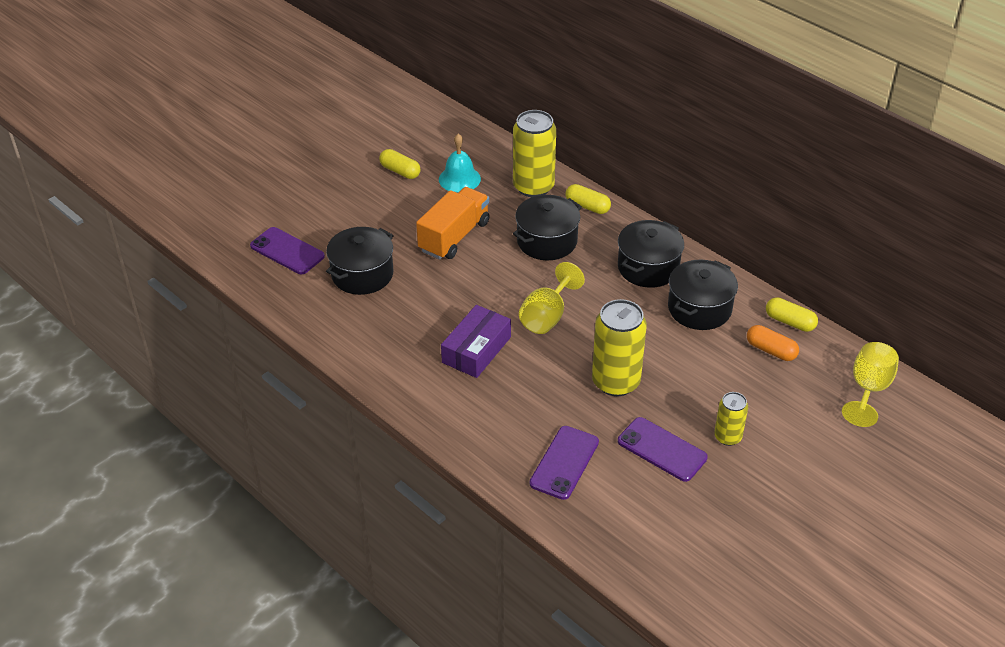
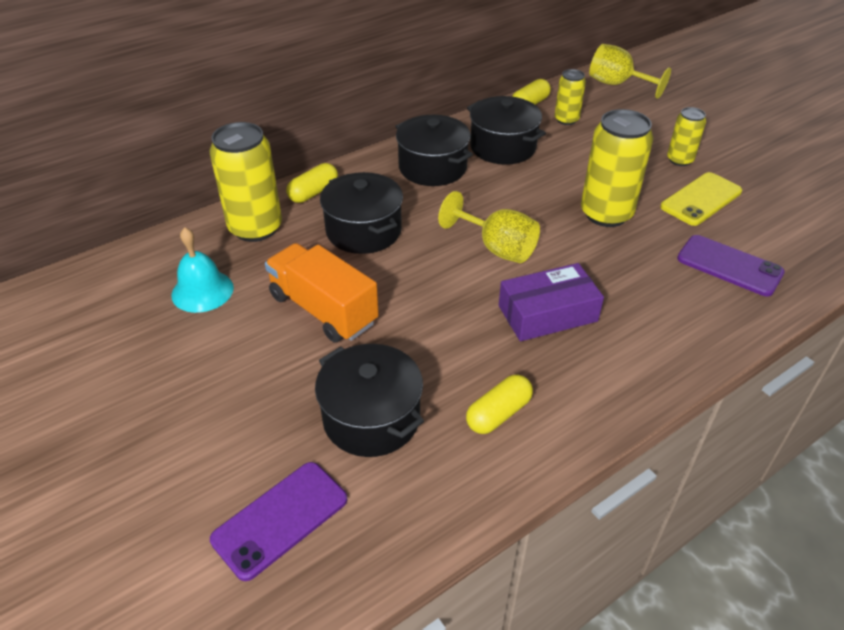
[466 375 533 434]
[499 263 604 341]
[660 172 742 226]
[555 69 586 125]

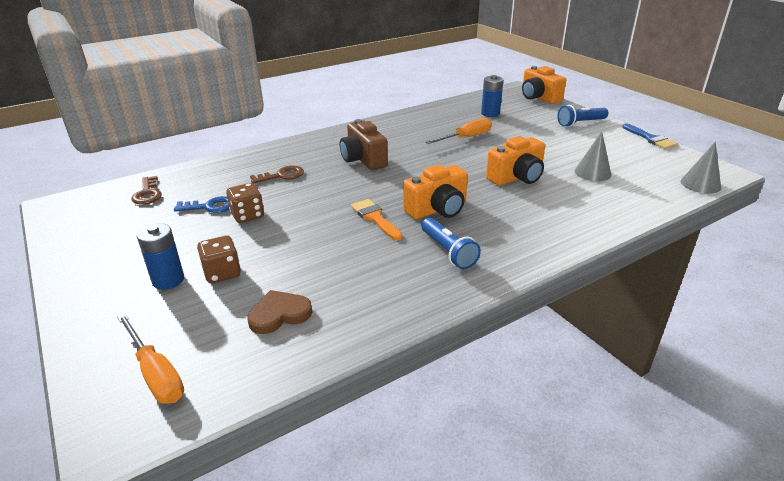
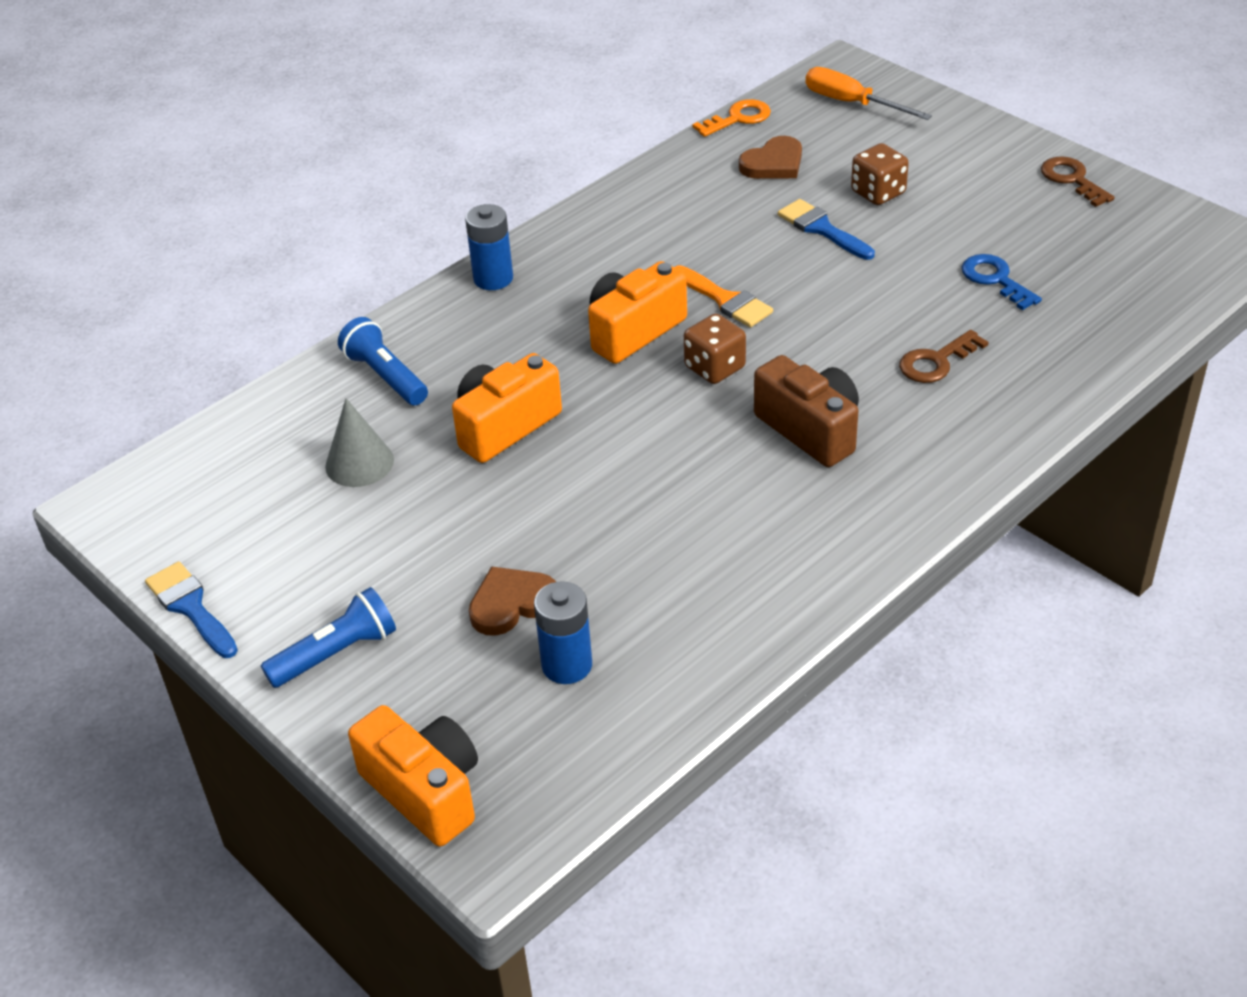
[1041 156 1115 207]
[465 204 513 290]
[962 254 1042 310]
[684 314 746 384]
[338 317 428 405]
[425 118 492 144] (first image)
[681 142 721 194] (first image)
[469 566 556 636]
[693 99 771 137]
[778 199 875 260]

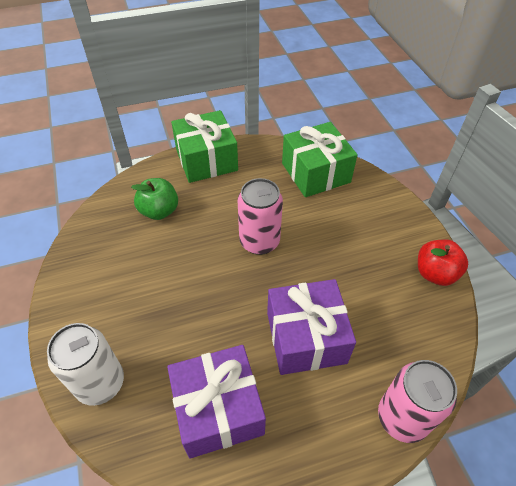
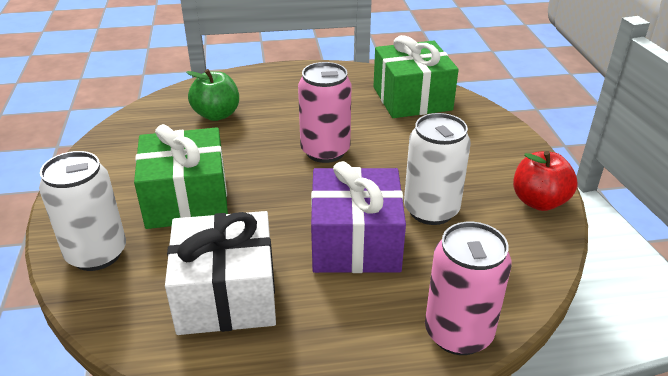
[165 211 276 335]
[134 124 228 229]
[404 113 471 225]

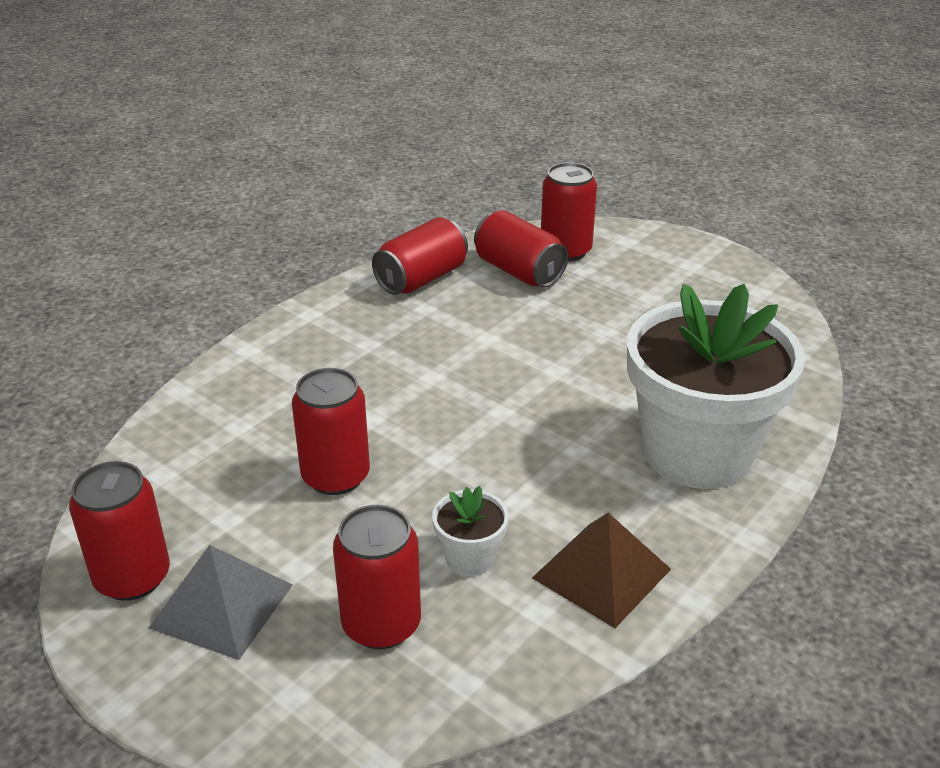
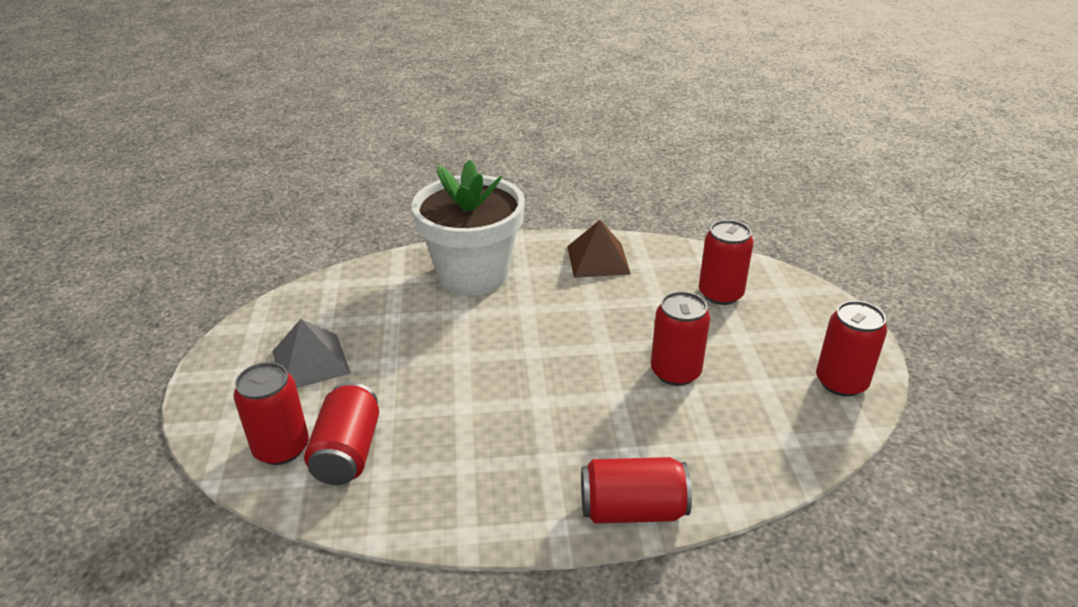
[273 319 351 388]
[581 457 692 524]
[432 486 509 576] (first image)

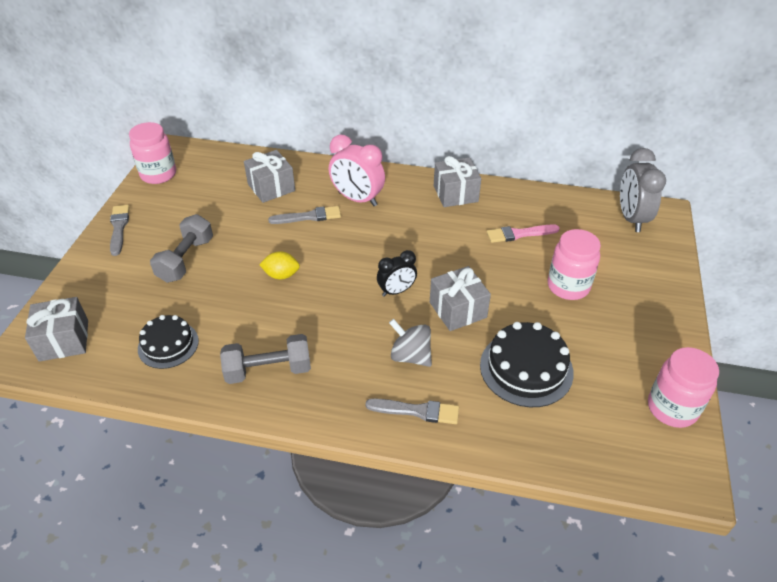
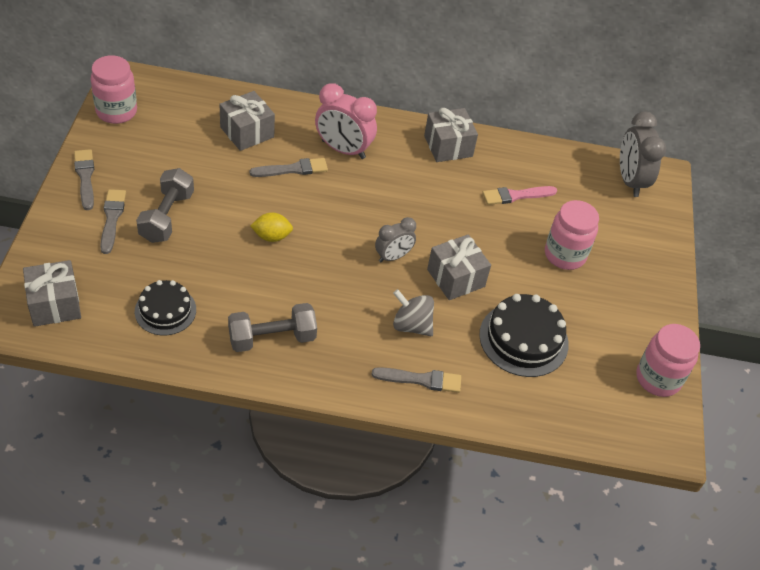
[375 217 416 262]
[100 189 126 254]

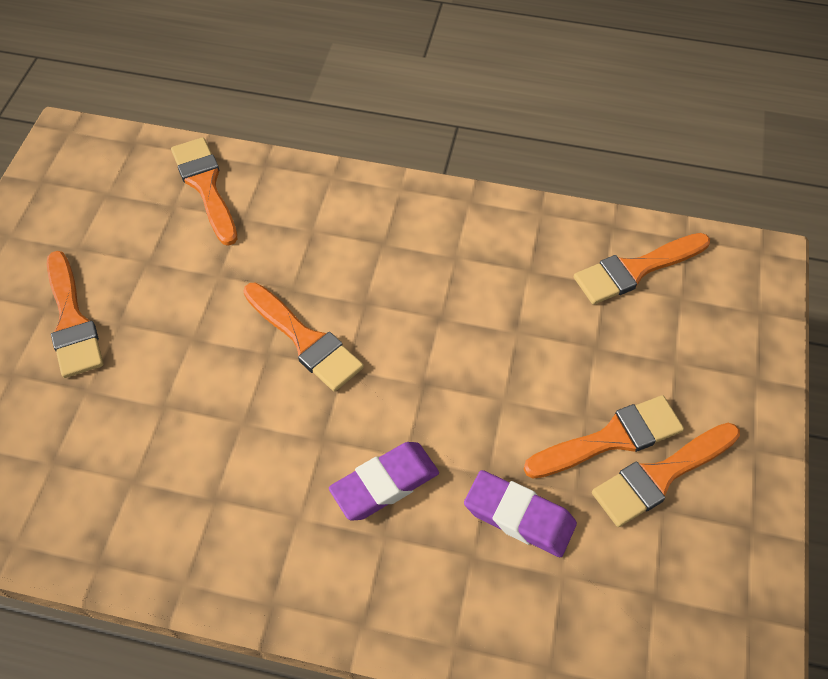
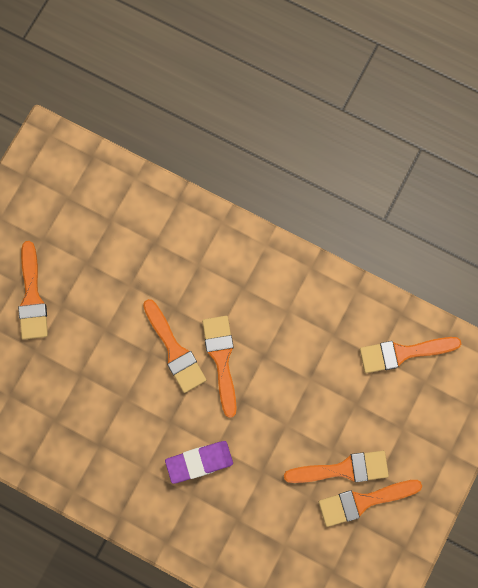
[202 316 237 418]
[464 470 577 557] (first image)

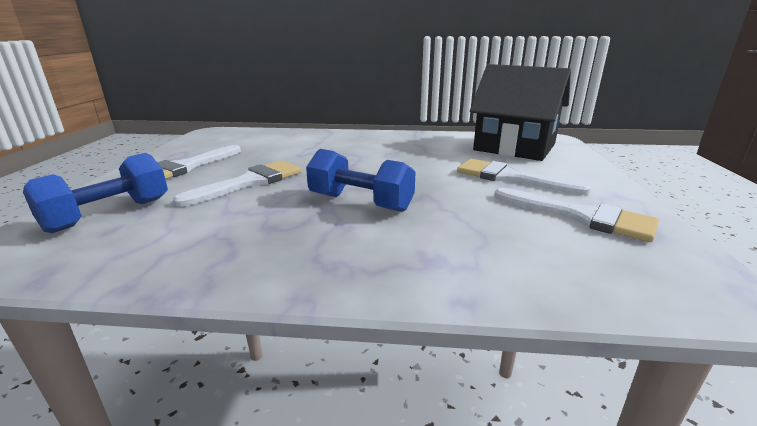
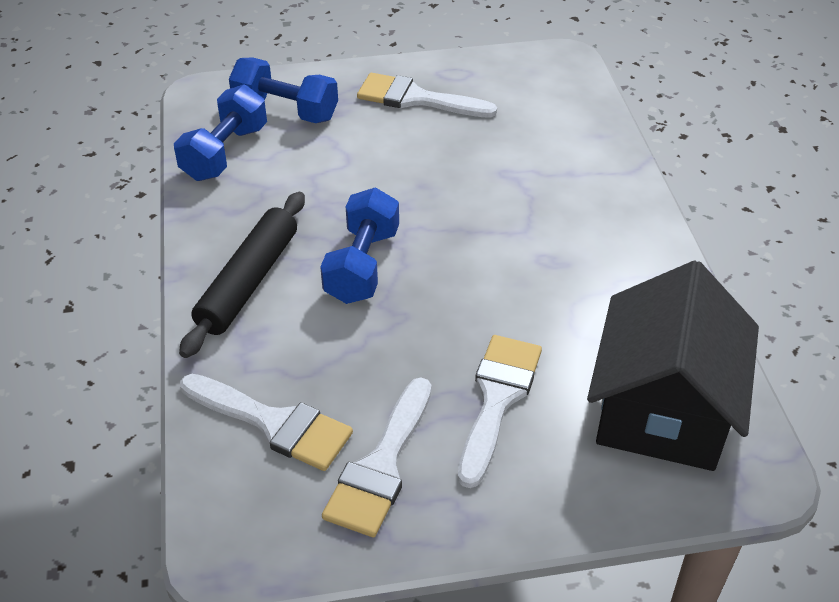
[180 374 353 471]
[174 84 267 181]
[179 192 305 358]

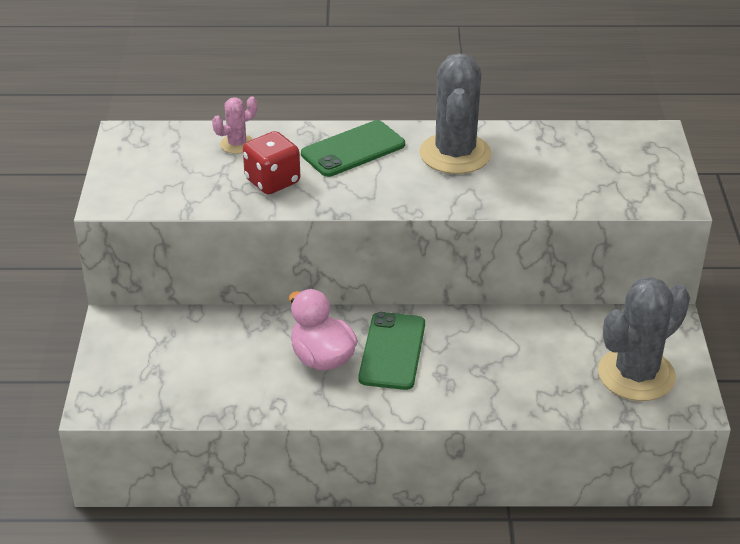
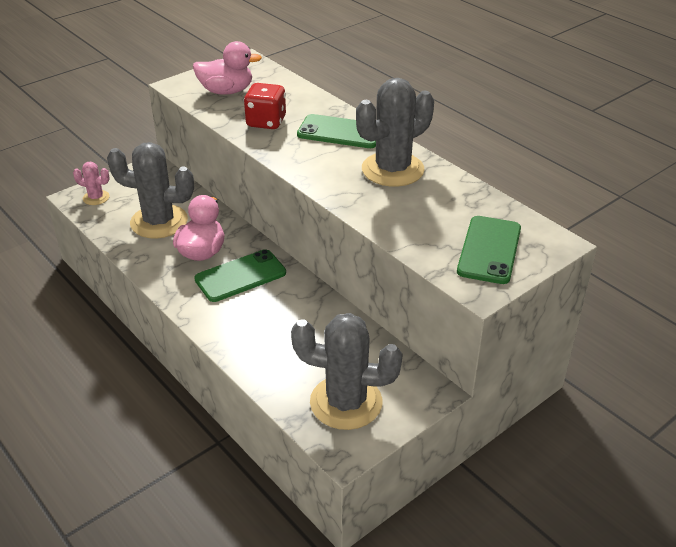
[73 162 110 205]
[107 142 194 239]
[193 41 262 95]
[457 216 521 284]

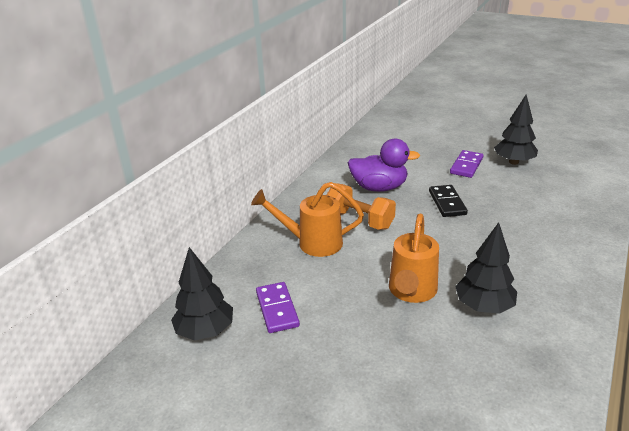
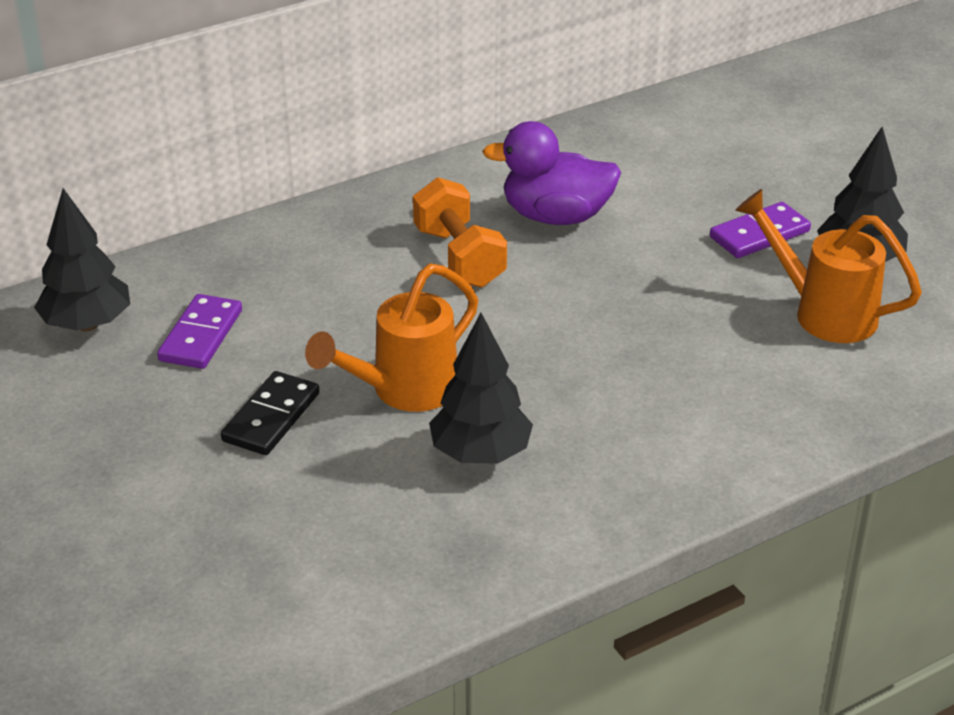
[735 189 922 343]
[482 121 621 225]
[221 371 319 455]

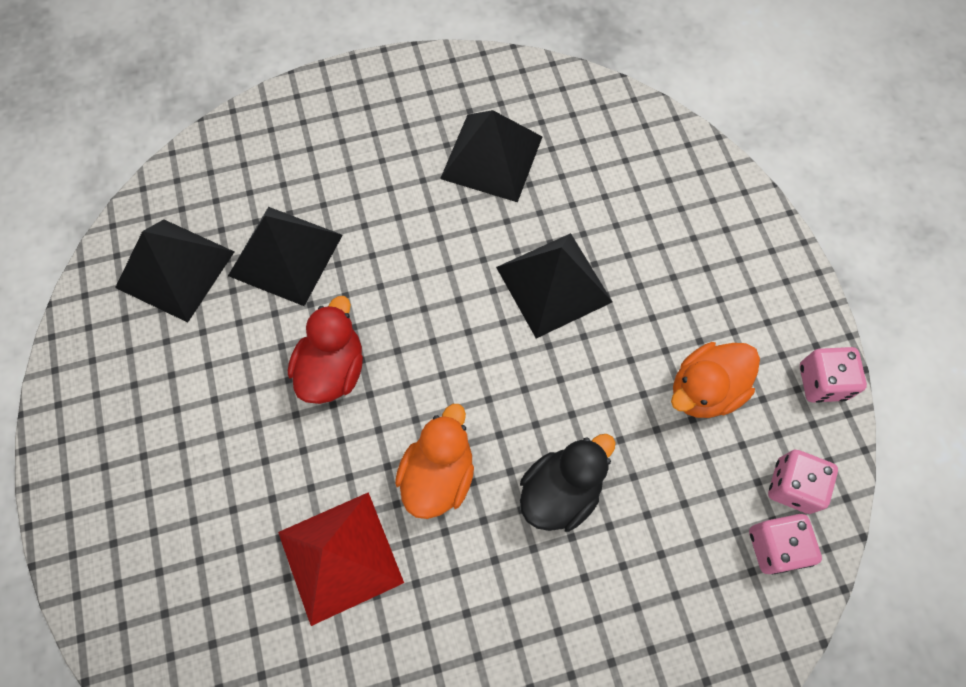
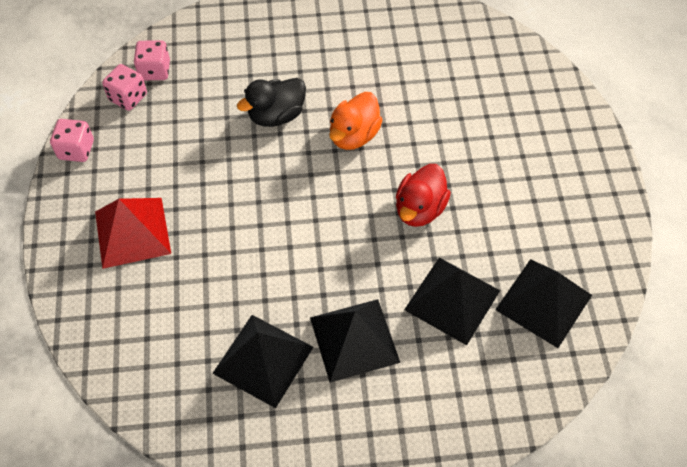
[95 198 171 269]
[310 299 400 383]
[671 342 760 418] (first image)

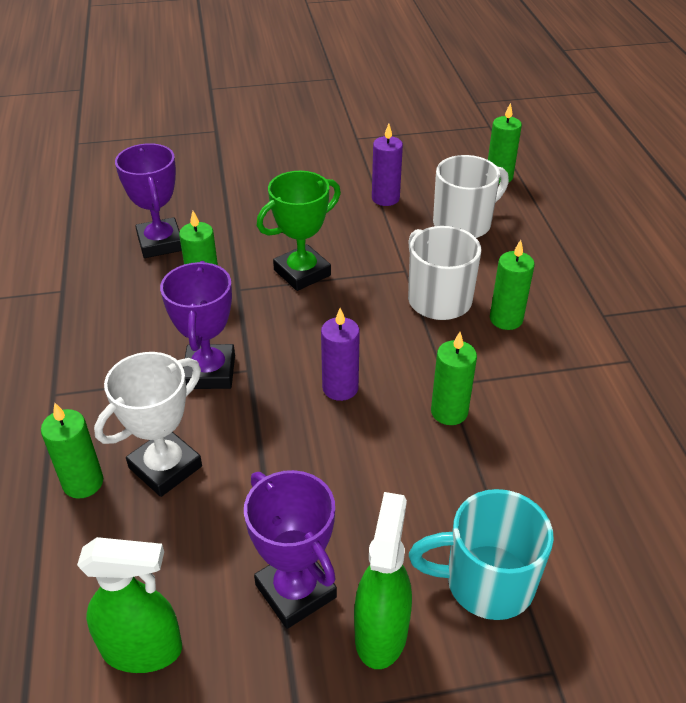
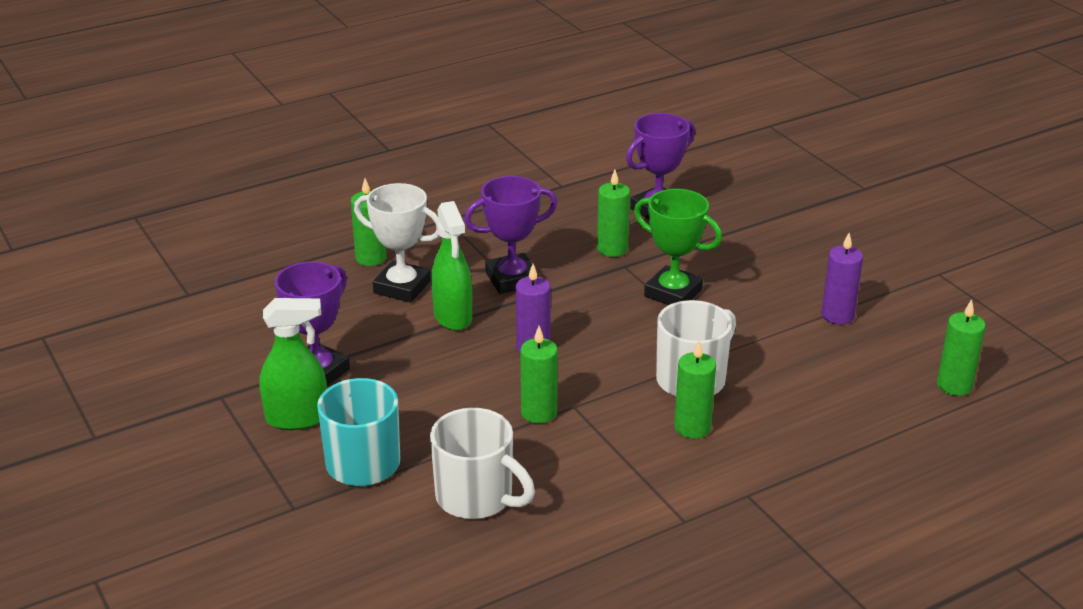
[431 201 472 331]
[430 408 535 519]

